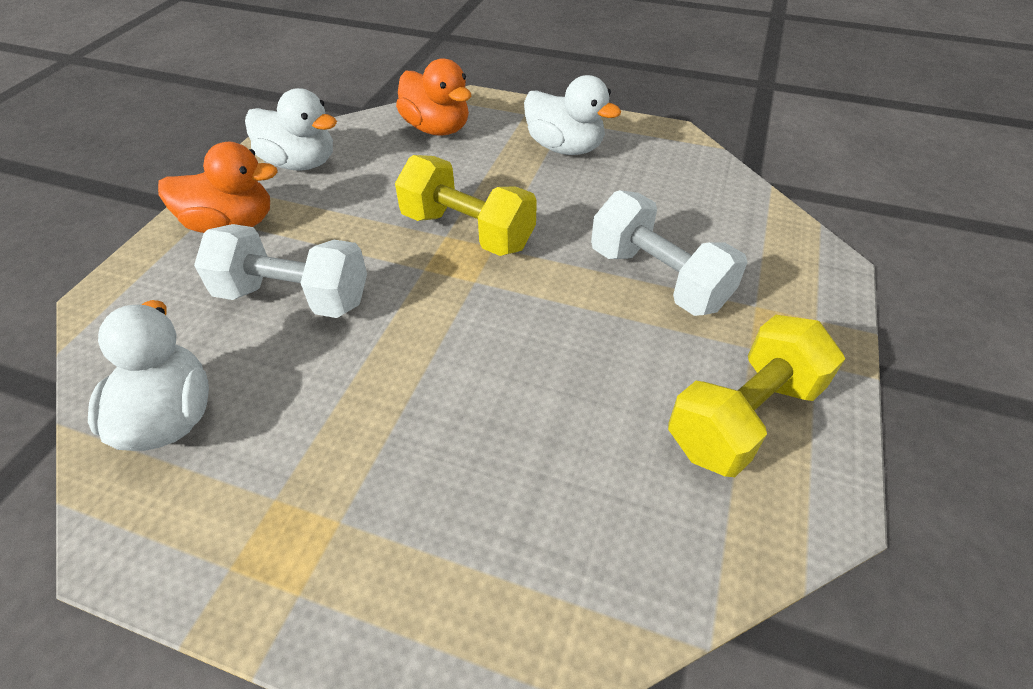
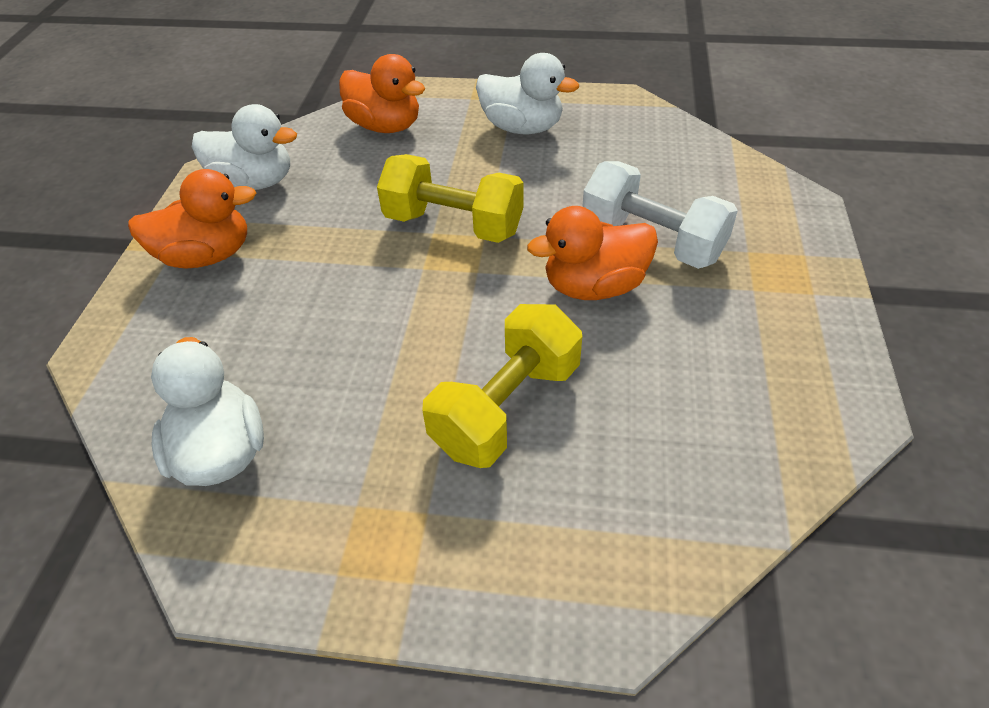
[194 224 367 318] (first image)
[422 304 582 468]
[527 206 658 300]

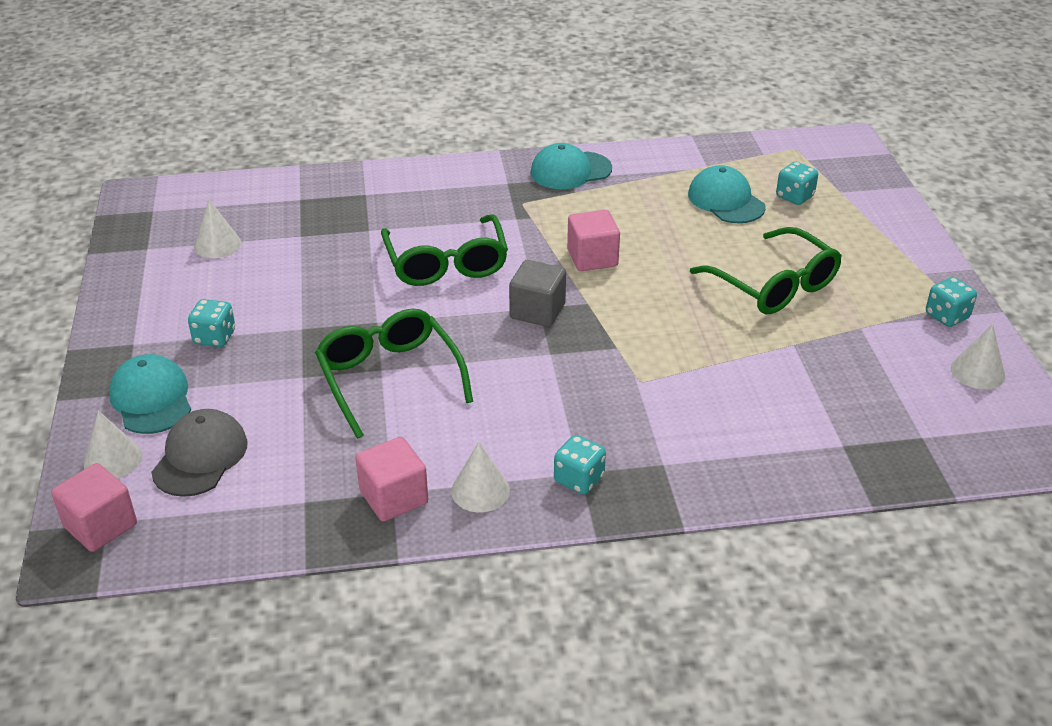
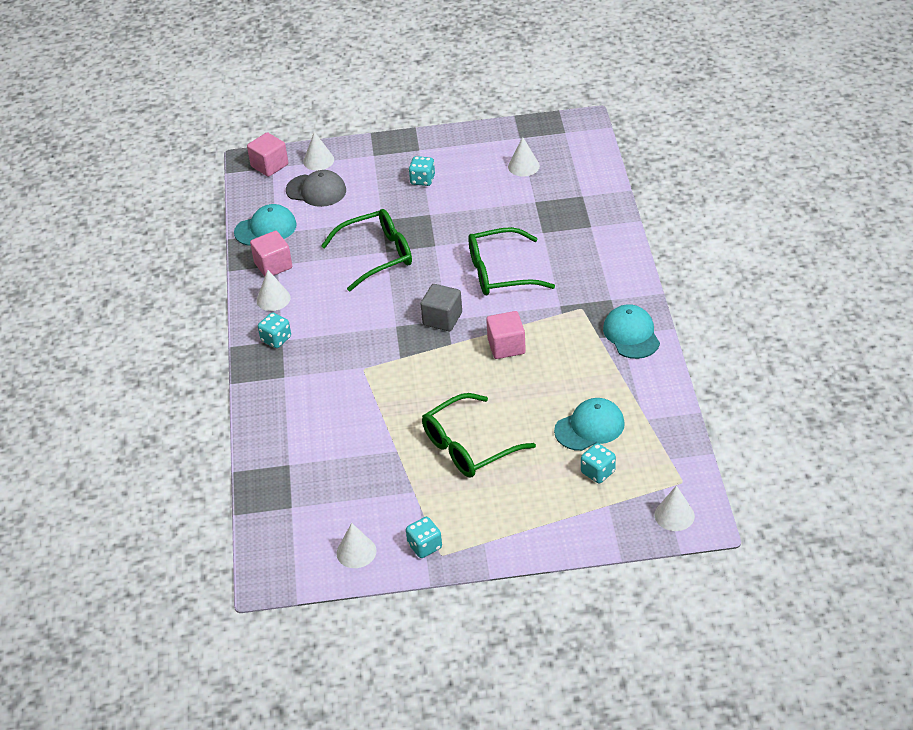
[234 204 297 246]
[655 485 695 531]

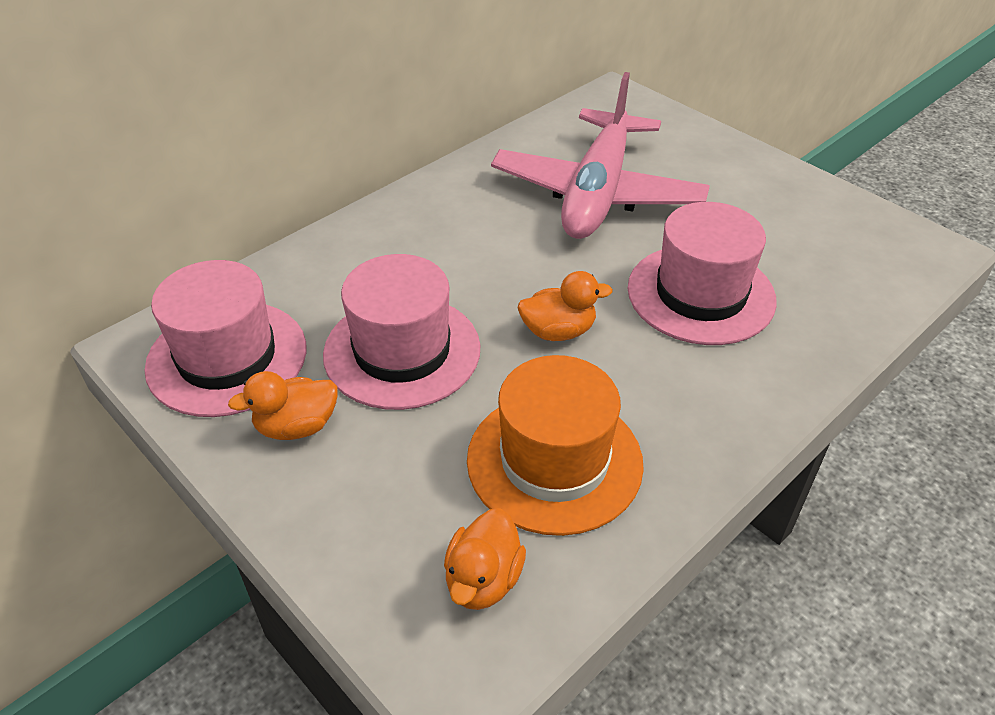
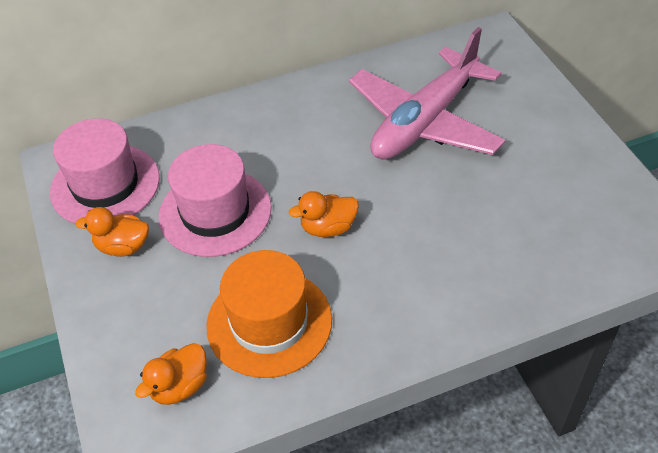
[289 191 359 237]
[628 202 777 345] (first image)

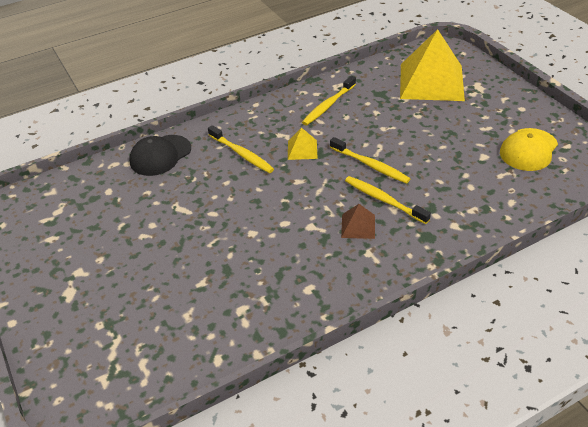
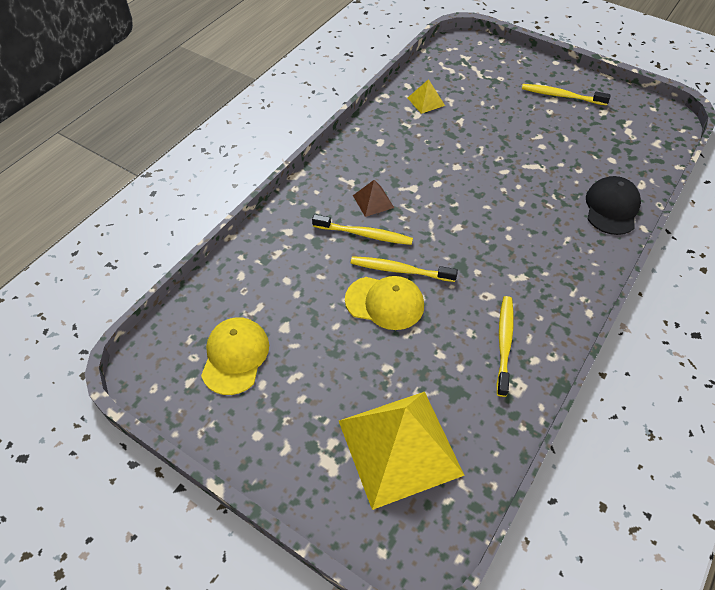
[522 84 610 106]
[408 79 445 114]
[345 276 424 330]

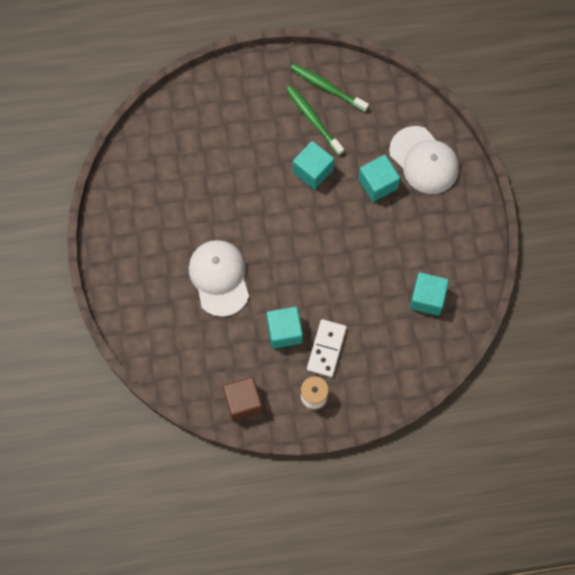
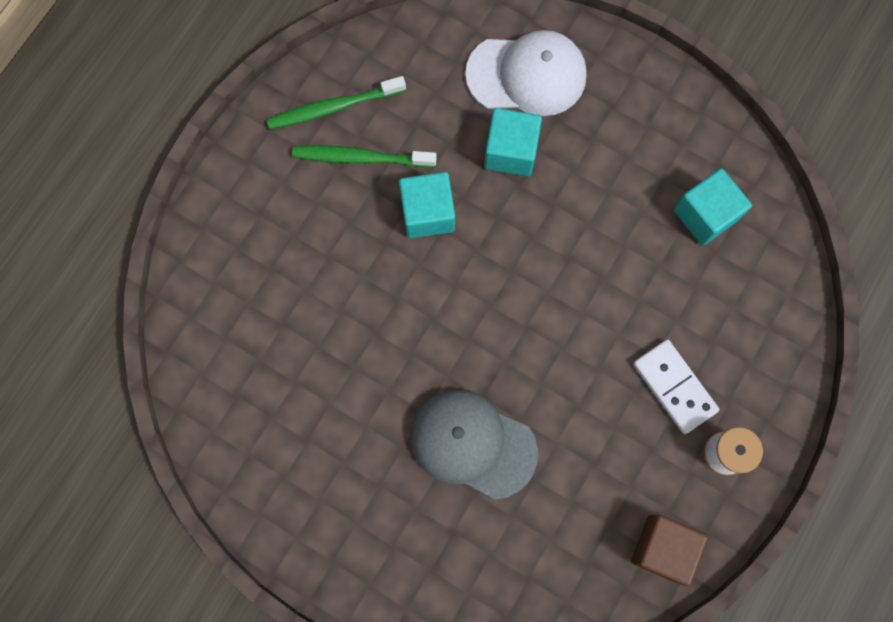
[410 389 538 500]
[267 306 303 348] (first image)

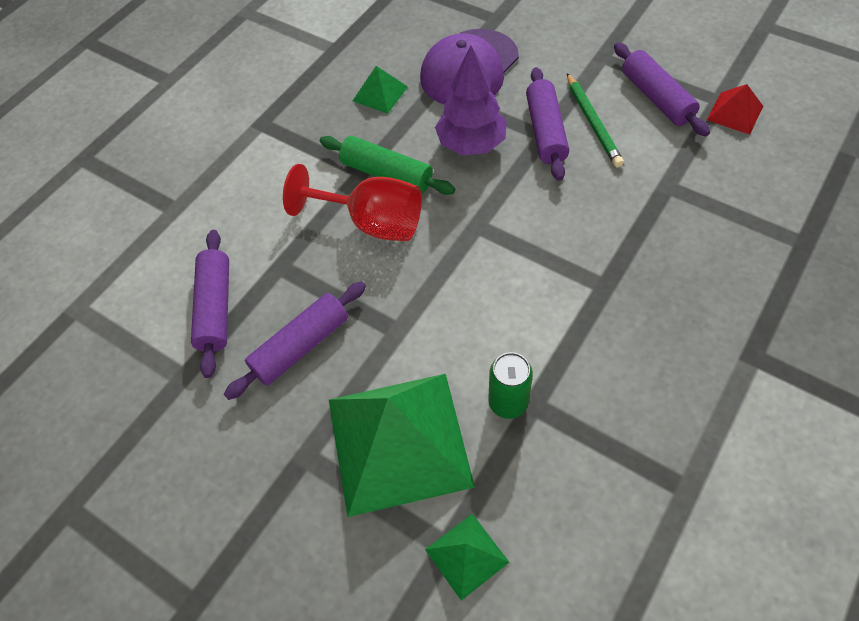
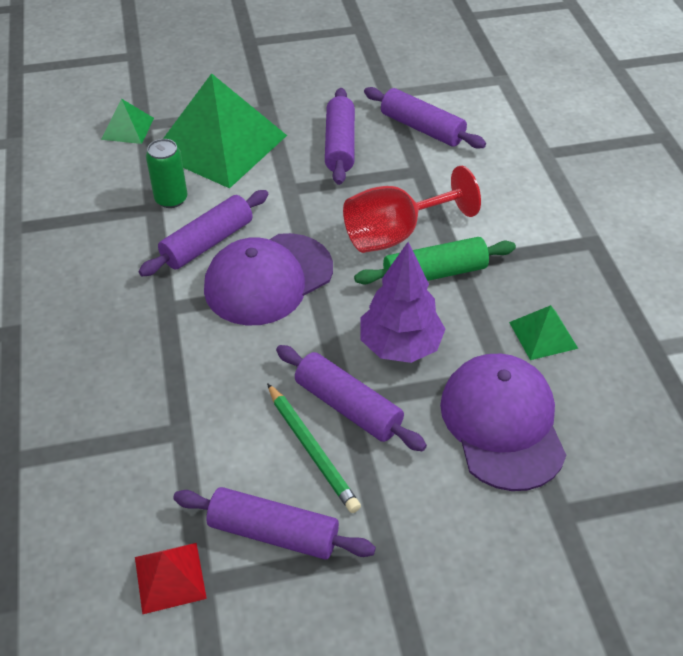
[267 383 361 513]
[138 190 269 277]
[204 233 333 325]

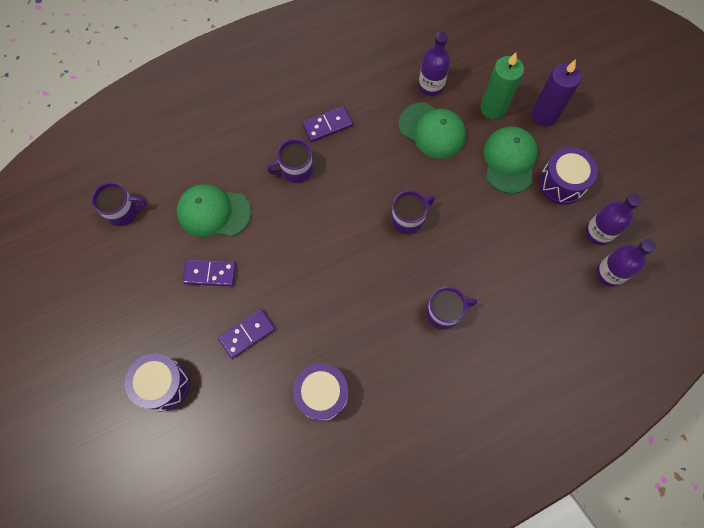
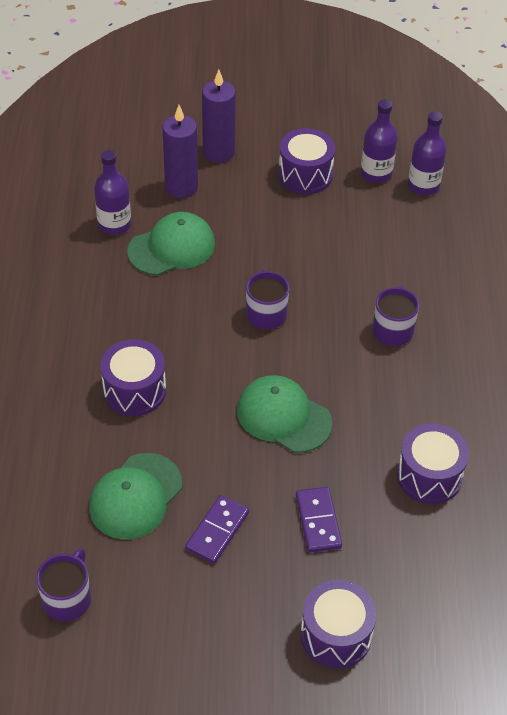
[100 339 166 416]
[302 106 353 142] (first image)
[162 105 198 198]
[237 375 332 453]

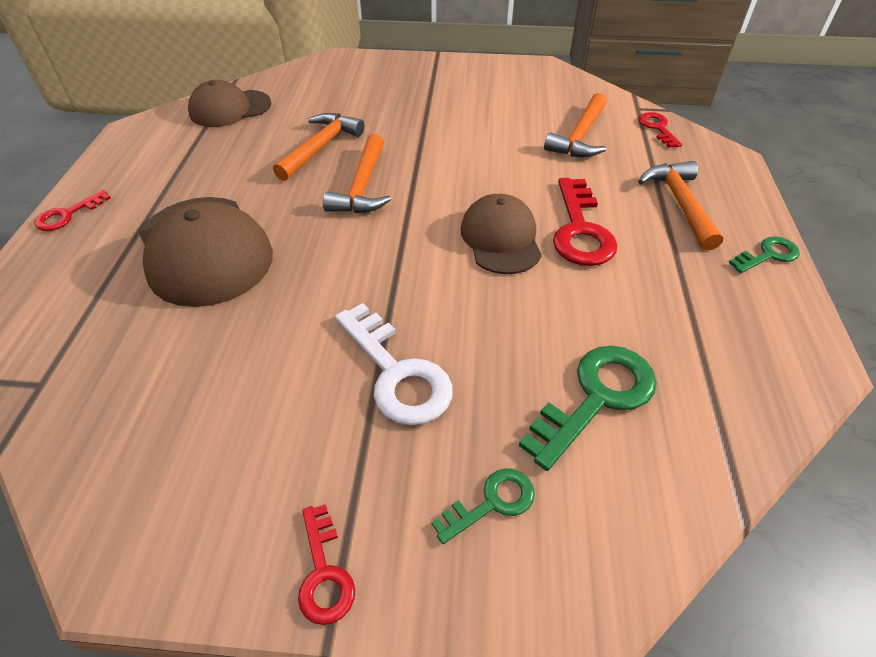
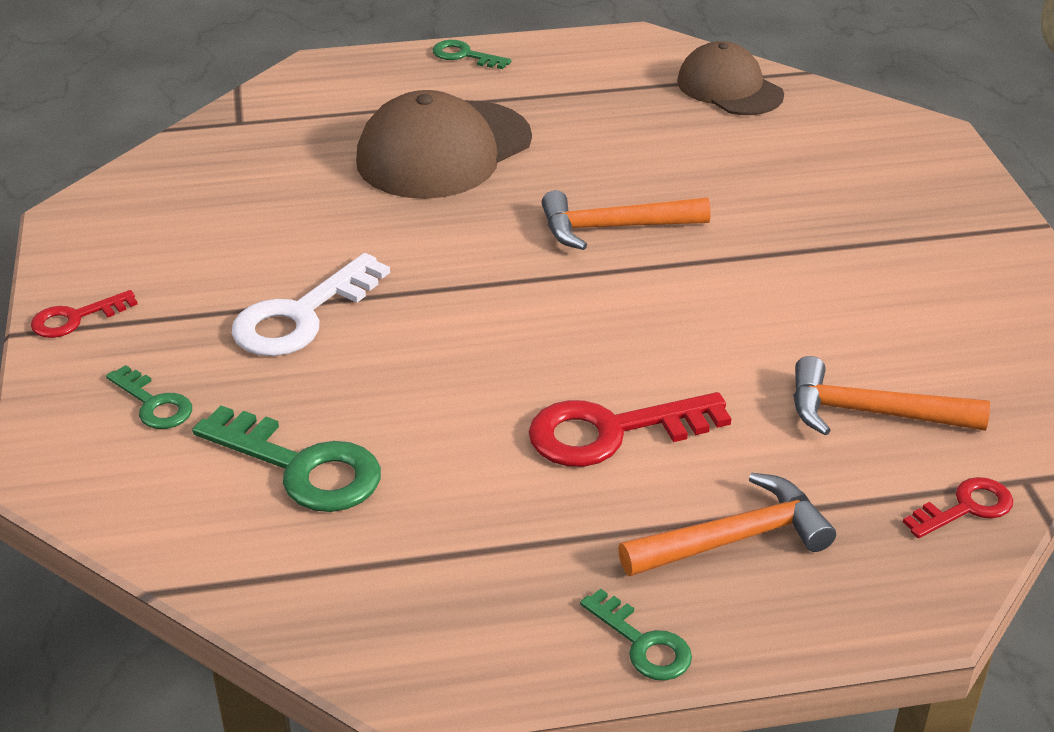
[432 40 511 69]
[273 113 364 181] (first image)
[461 194 542 274] (first image)

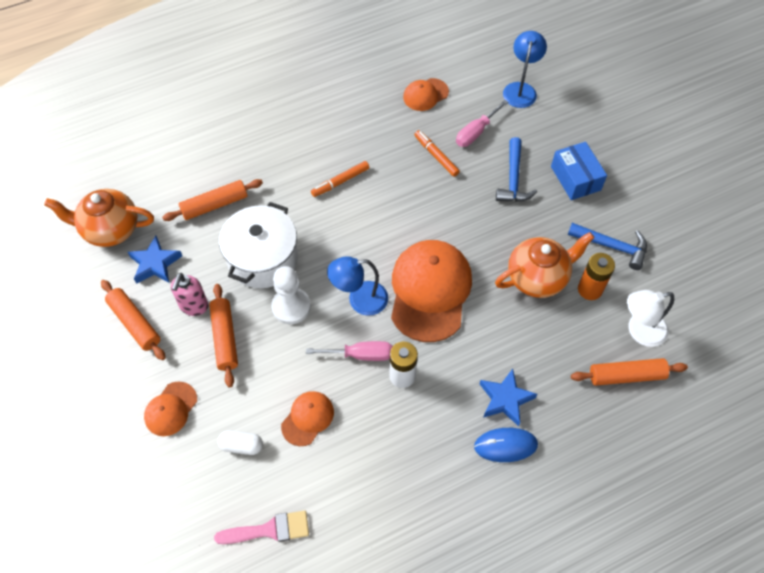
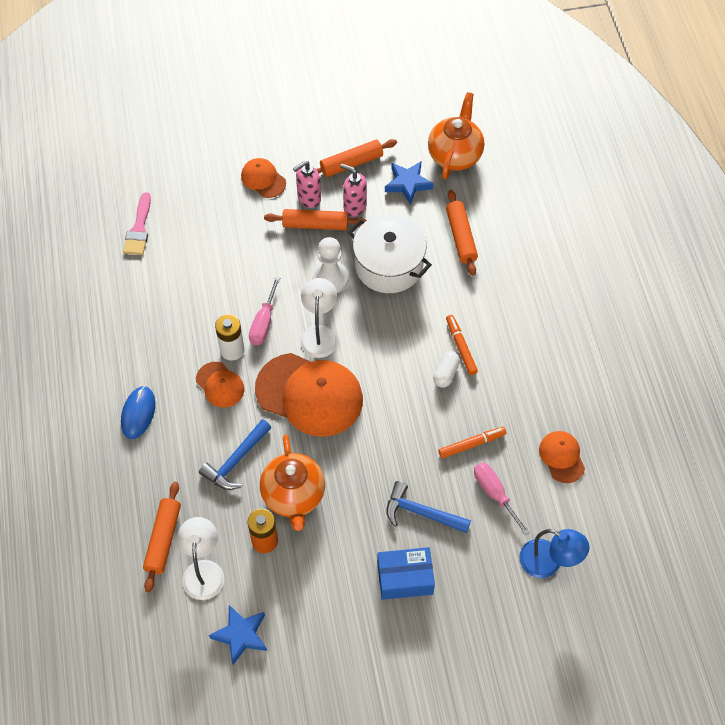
[433 351 460 388]
[196 362 244 408]
[300 278 338 358]
[209 605 267 665]
[199 419 272 490]
[293 161 321 208]

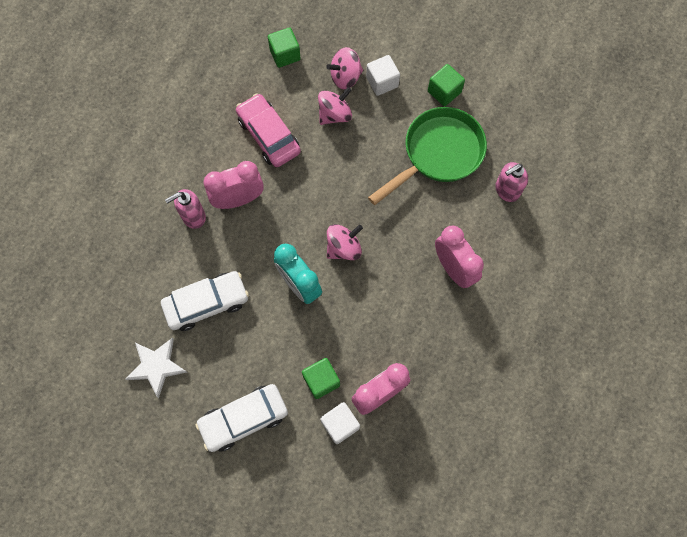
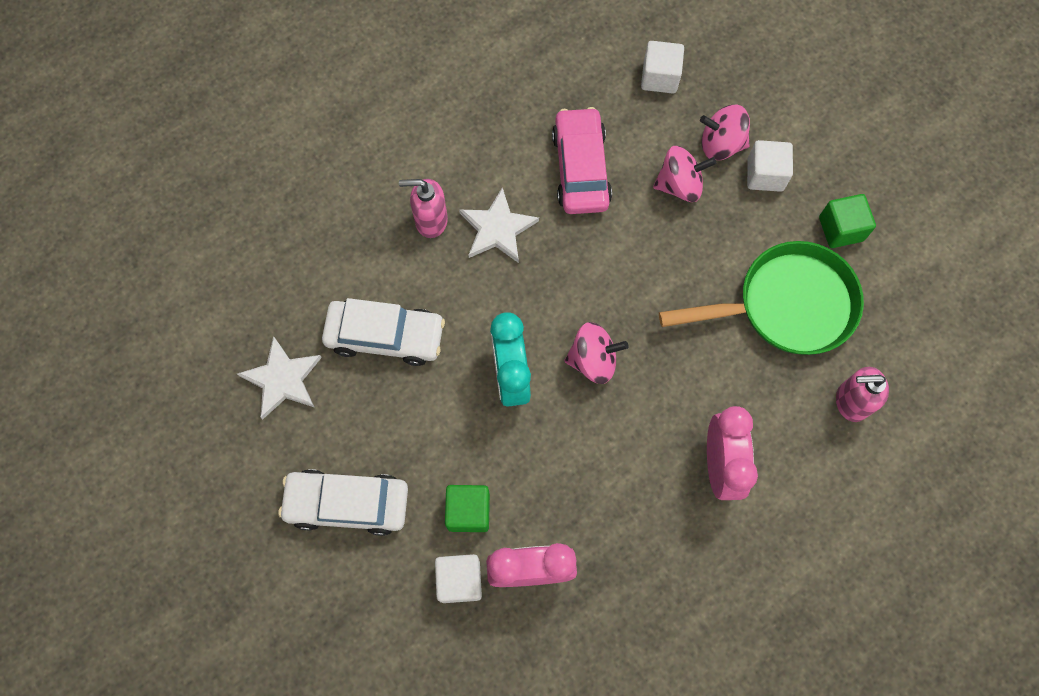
[459 187 539 263]
[641 41 684 93]

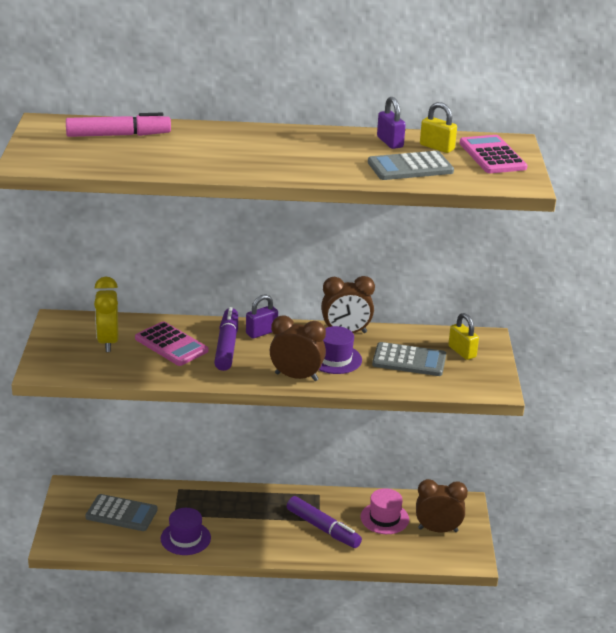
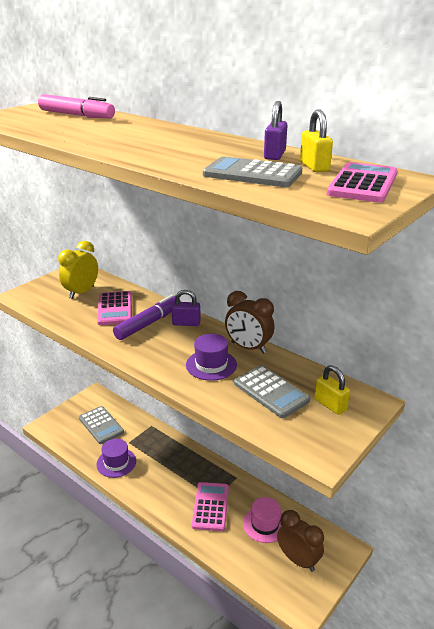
[270 316 326 381] (first image)
[192 482 229 531]
[315 365 350 415]

